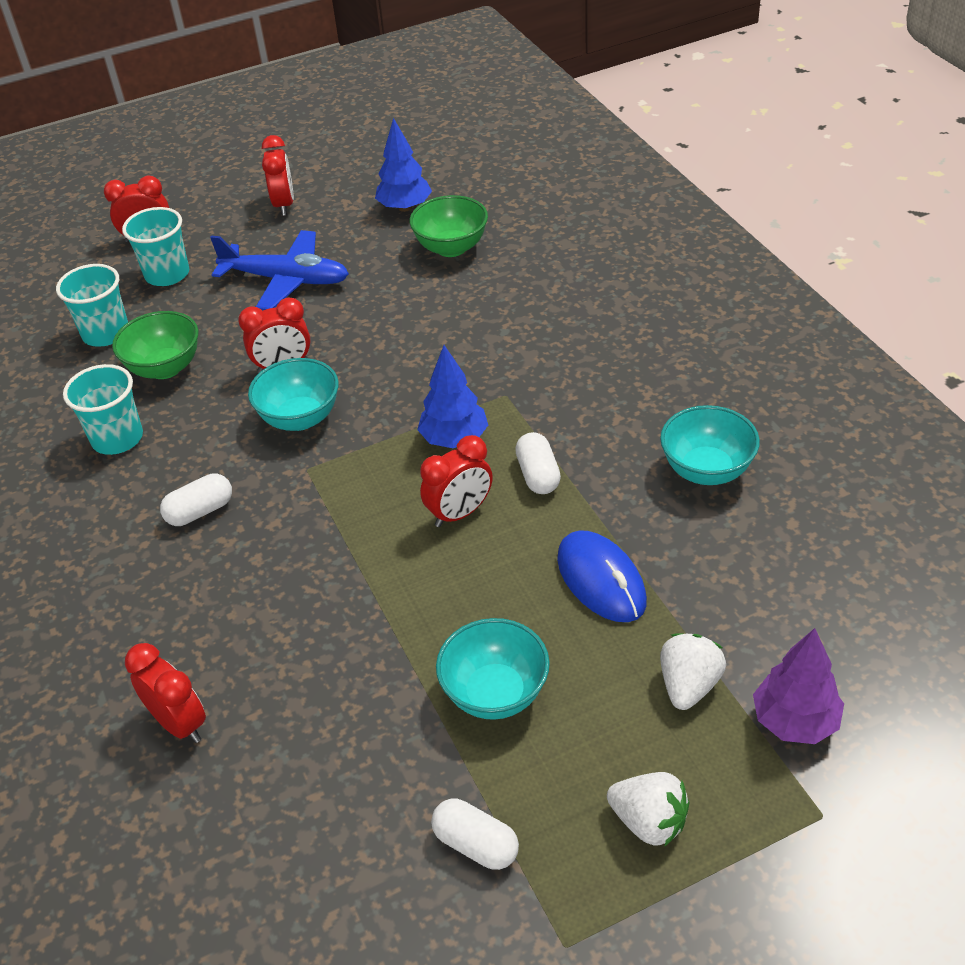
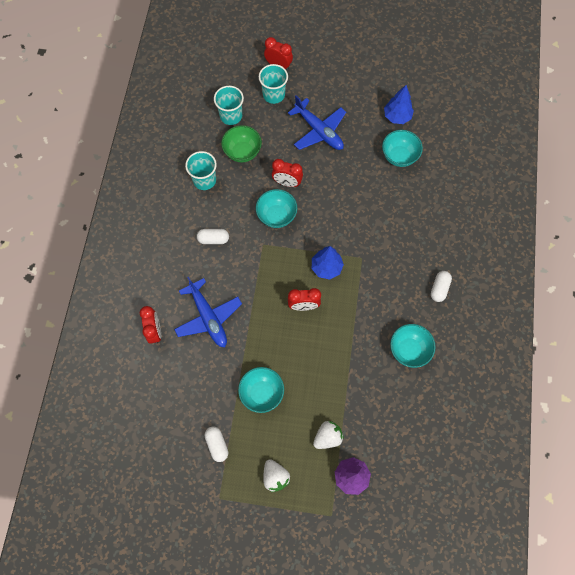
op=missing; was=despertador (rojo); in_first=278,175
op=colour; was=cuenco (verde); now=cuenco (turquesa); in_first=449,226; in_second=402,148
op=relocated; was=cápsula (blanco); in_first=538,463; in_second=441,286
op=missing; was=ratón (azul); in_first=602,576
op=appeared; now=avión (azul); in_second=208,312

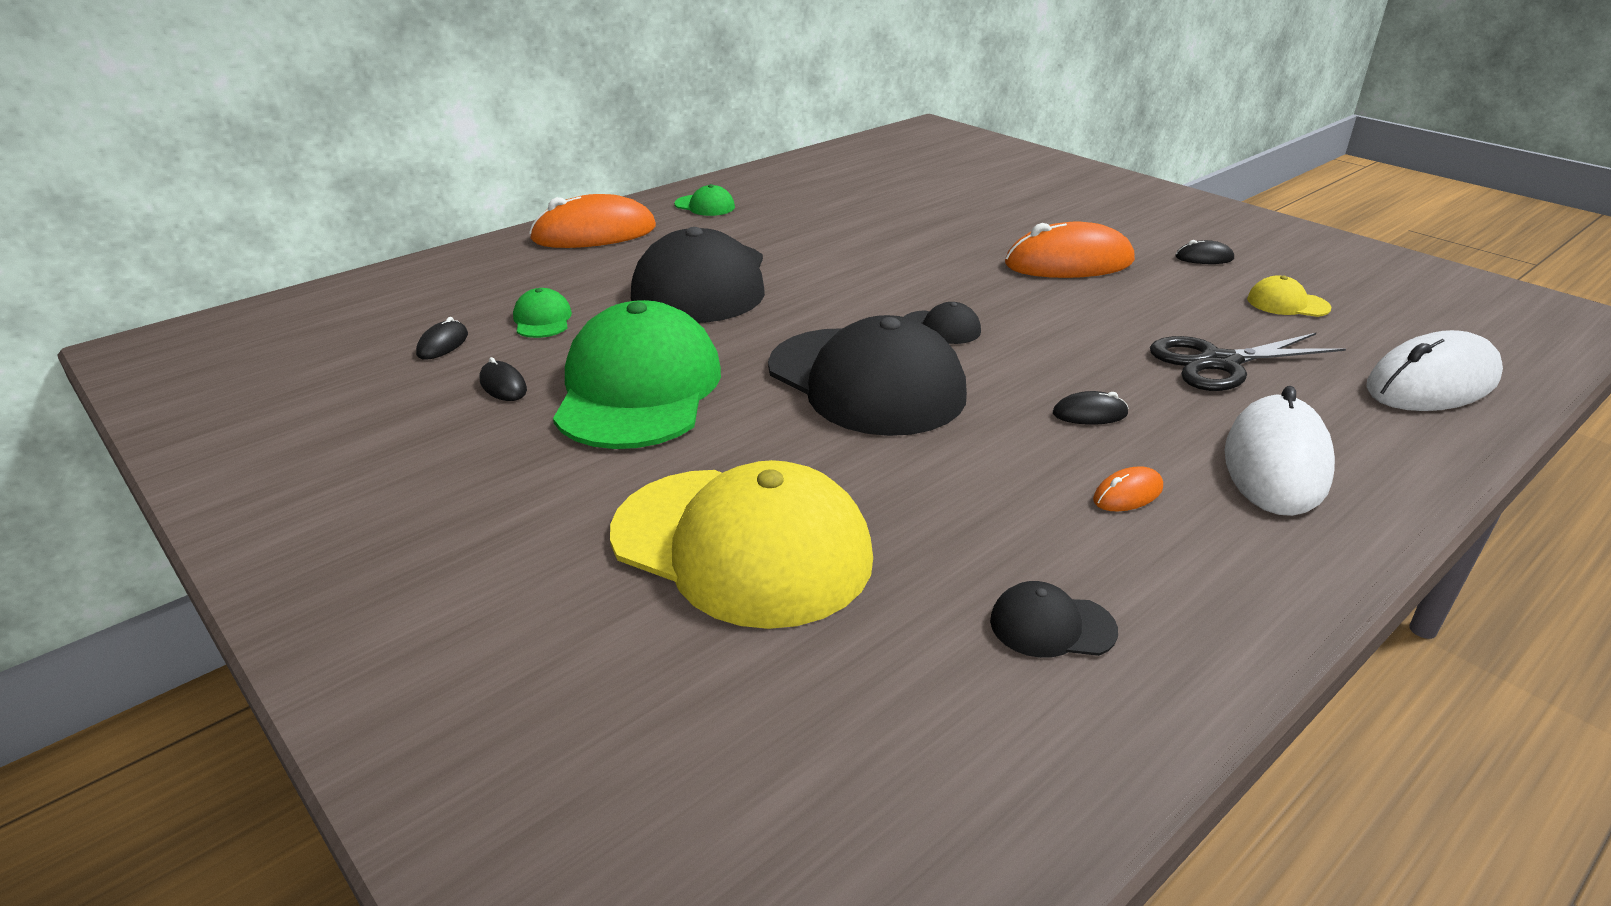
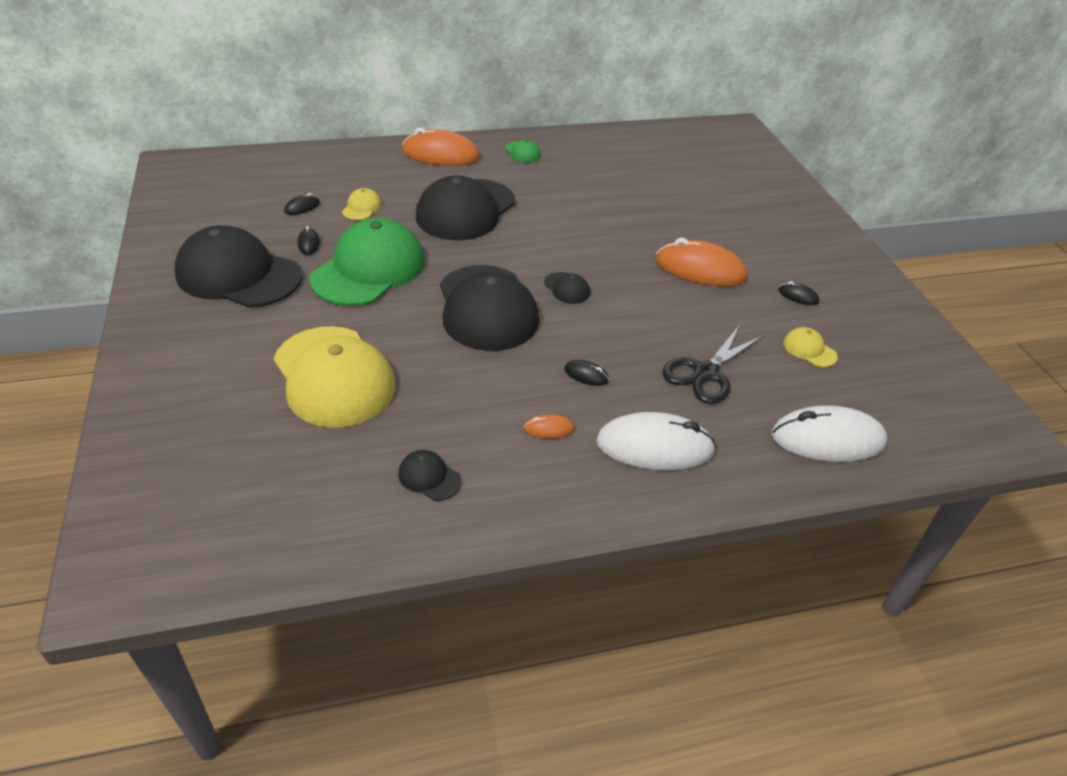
op=colour; was=gorra (verde); now=gorra (amarillo); in_first=542,313; in_second=362,204
op=spun; was=tijeras (negro); in_first=1248,362; in_second=713,364; clockwise=-60
op=spun; was=ratón (blanco); in_first=1280,451; in_second=656,441; clockwise=45
op=appeared; now=gorra (negro); in_second=238,266

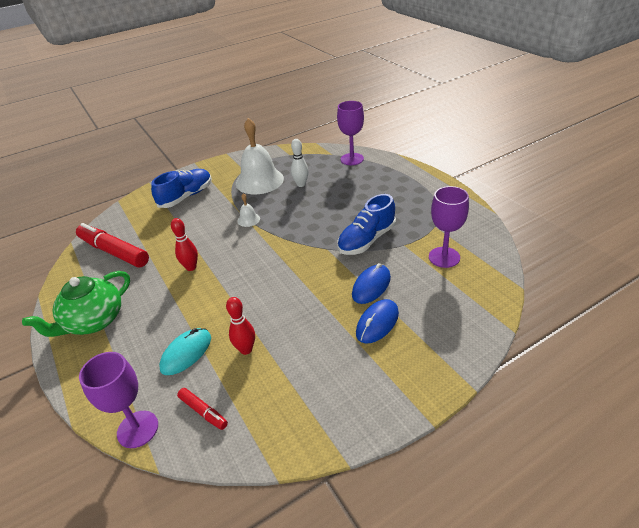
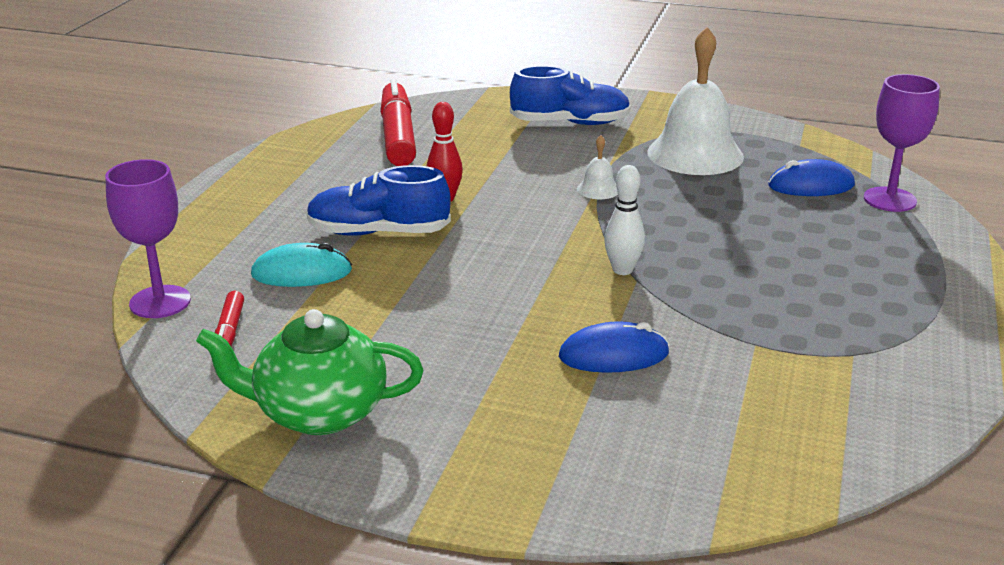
op=relocated; was=bolo (blanco); in_first=300,163; in_second=624,220
op=missing; was=copa (morado); in_first=449,227
op=relocated; was=zapato (azul); in_first=366,224; in_second=378,200
op=relocated; was=tetera (verde); in_first=76,304; in_second=310,372
op=missing; was=bolo (rojo); in_first=240,326
op=relocated; was=ratón (azul); in_first=377,321; in_second=811,177

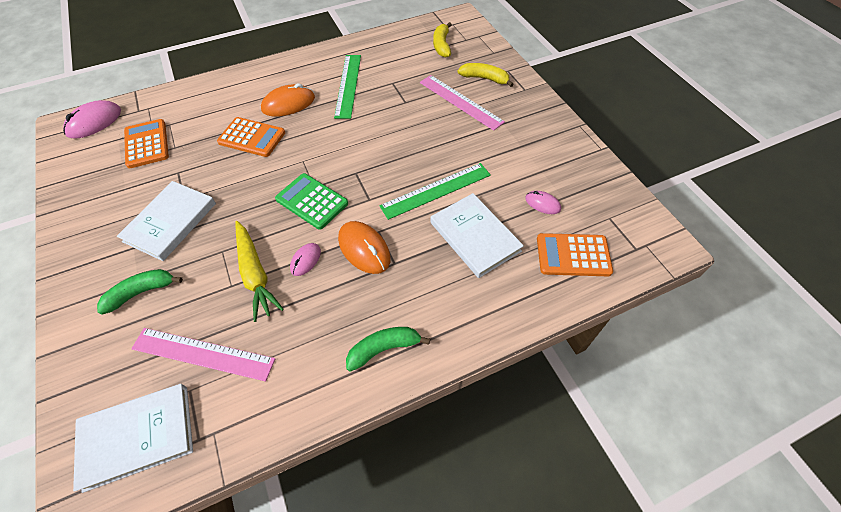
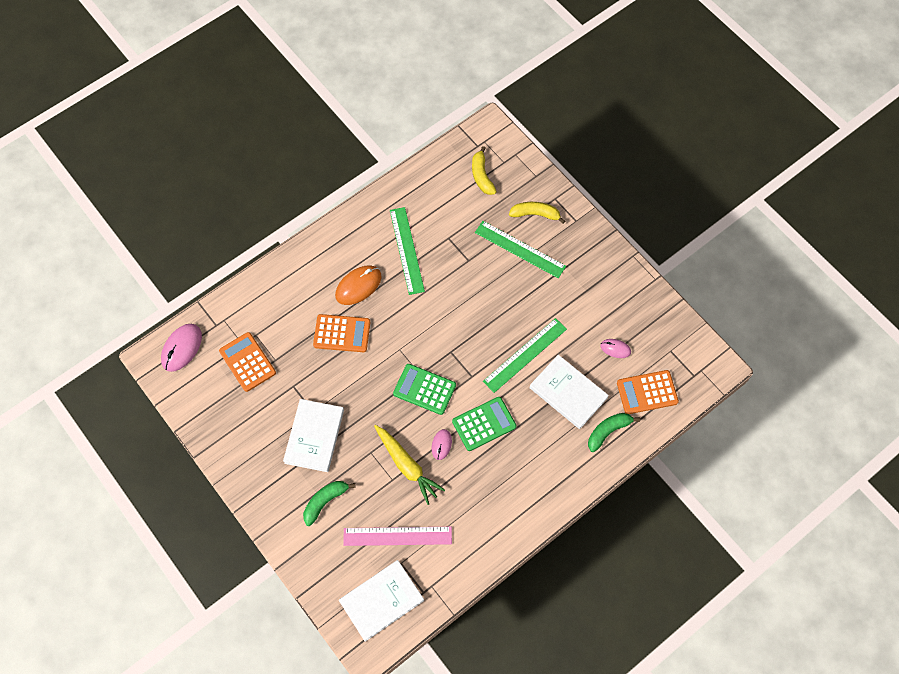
op=colour; was=regla (rosa); now=regla (verde); in_first=462,103; in_second=520,249
op=exchanged; was=ratón (naranja); now=calculadora (verde); in_first=364,247; in_second=484,424
op=relocated; was=plátano (verde); in_first=388,349; in_second=614,432

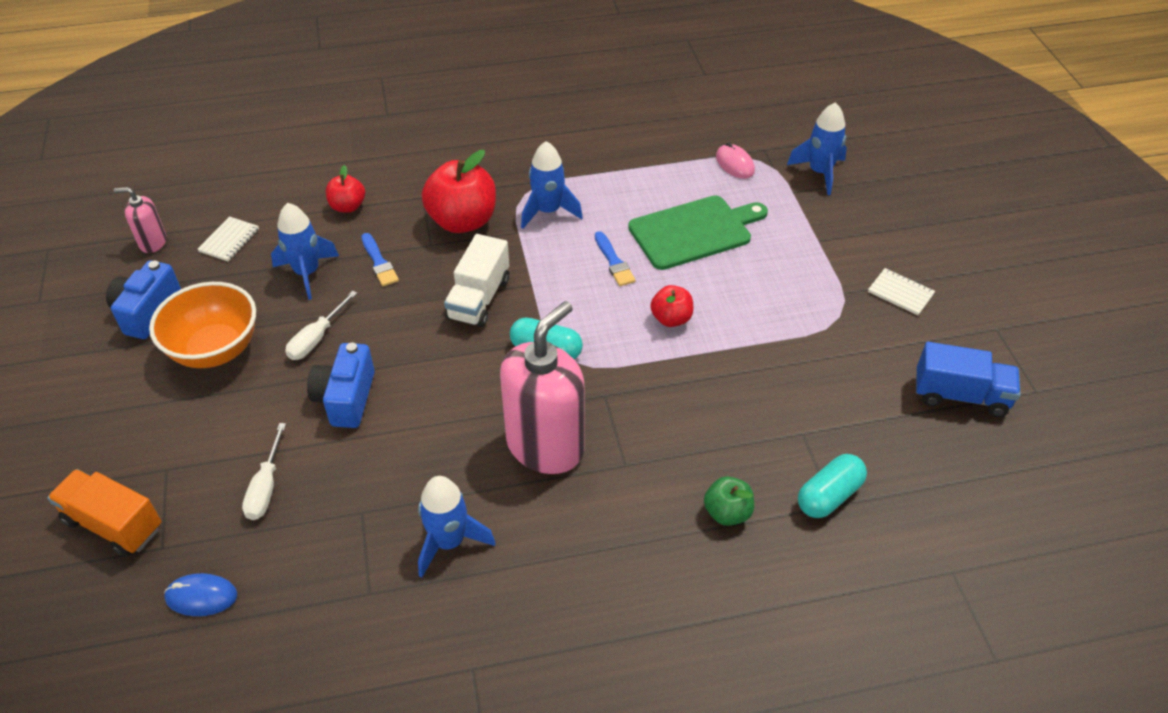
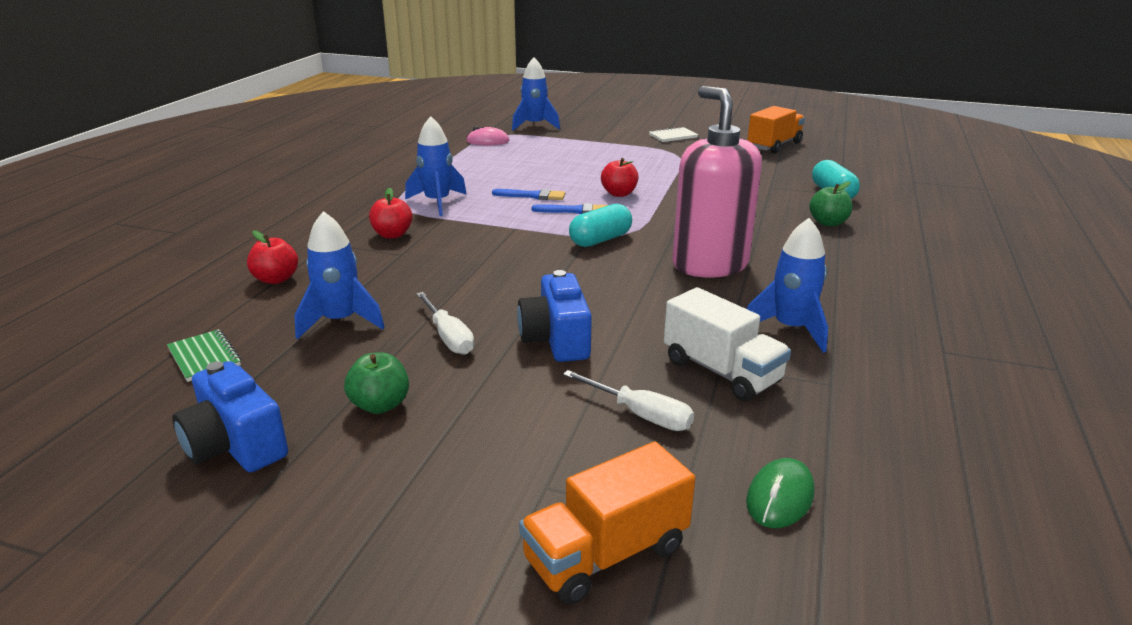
op=size; was=manzana (rojo); in_first=459,191; in_second=391,213; ratio=0.54
op=missing; was=dispensador de jabón (rosa); in_first=140,220
op=missing; was=tabla de cortar (verde); in_first=698,232
op=colour; was=cuaderno (blanco); now=cuaderno (verde); in_first=228,239; in_second=204,355
op=relocated; was=pincel (azul); in_first=380,259; in_second=570,208
op=relocated; was=camión (blanco); in_first=476,280; in_second=727,344
op=exchanged; was=cuenco (naranja); now=manzana (verde); in_first=202,325; in_second=376,383
op=spun; was=cámara (azul); in_first=341,385; in_second=554,316; clockwise=45
op=colour; was=camión (azul); now=camión (naranja); in_first=968,379; in_second=776,130
op=colour; was=ratón (azul); now=ratón (verde); in_first=200,594; in_second=780,493

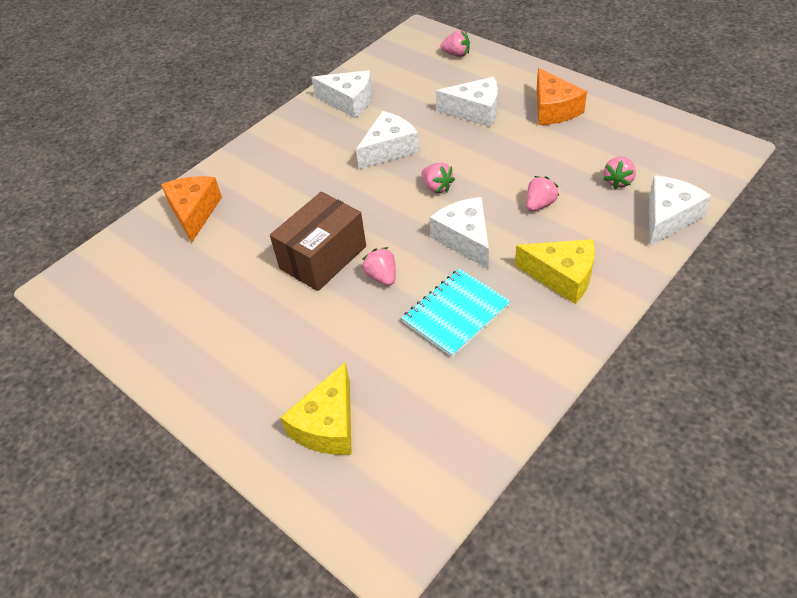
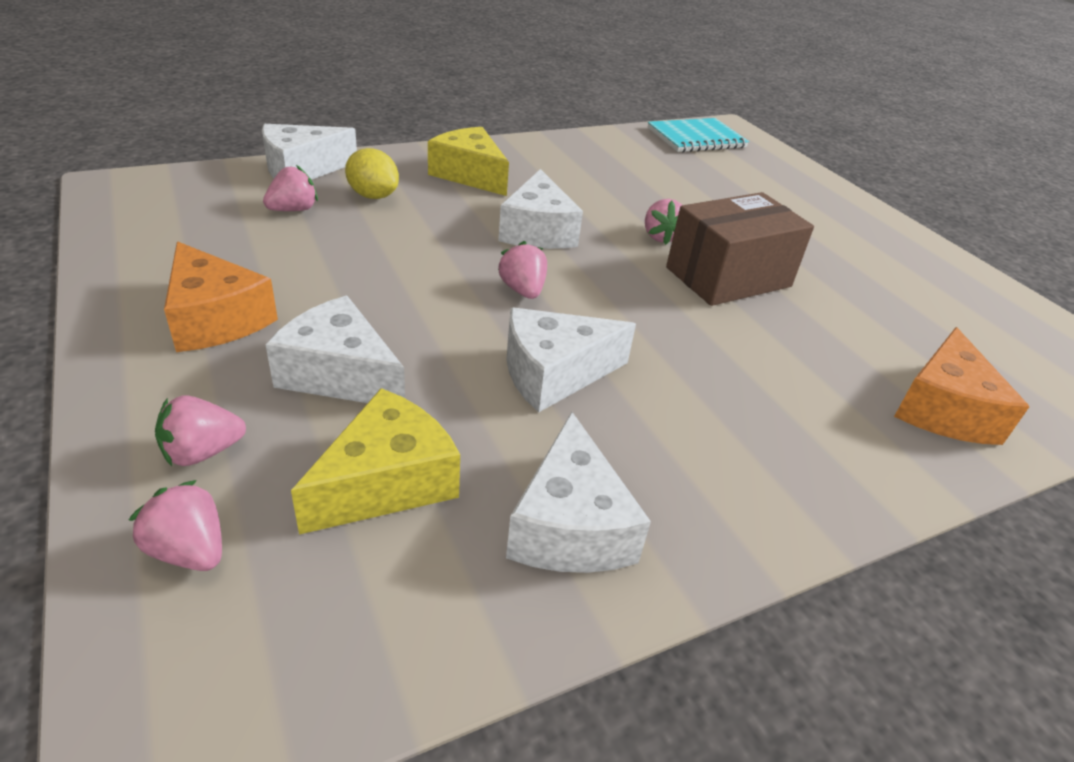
op=spun; was=queso (naranja); in_first=562,96; in_second=221,296; clockwise=135
op=spun; was=queso (blanco); in_first=341,94; in_second=578,492; clockwise=-135
op=relocated; was=fresa (rosa); in_first=542,193; in_second=200,431
op=relocated; was=cuaderno (turquesa); in_first=455,313; in_second=698,135
op=relocated; was=queso (amarillo); in_first=316,408; in_second=375,461
op=appeared; now=limón (amarillo); in_second=372,173

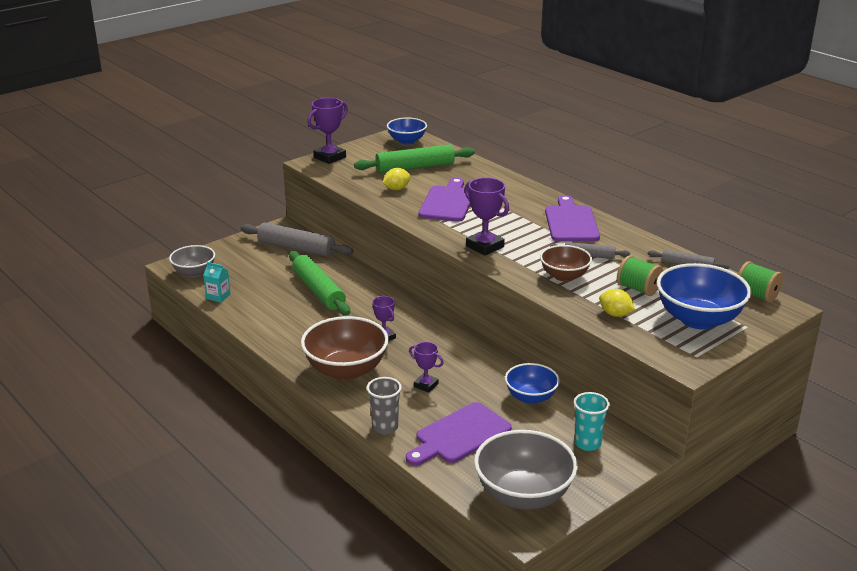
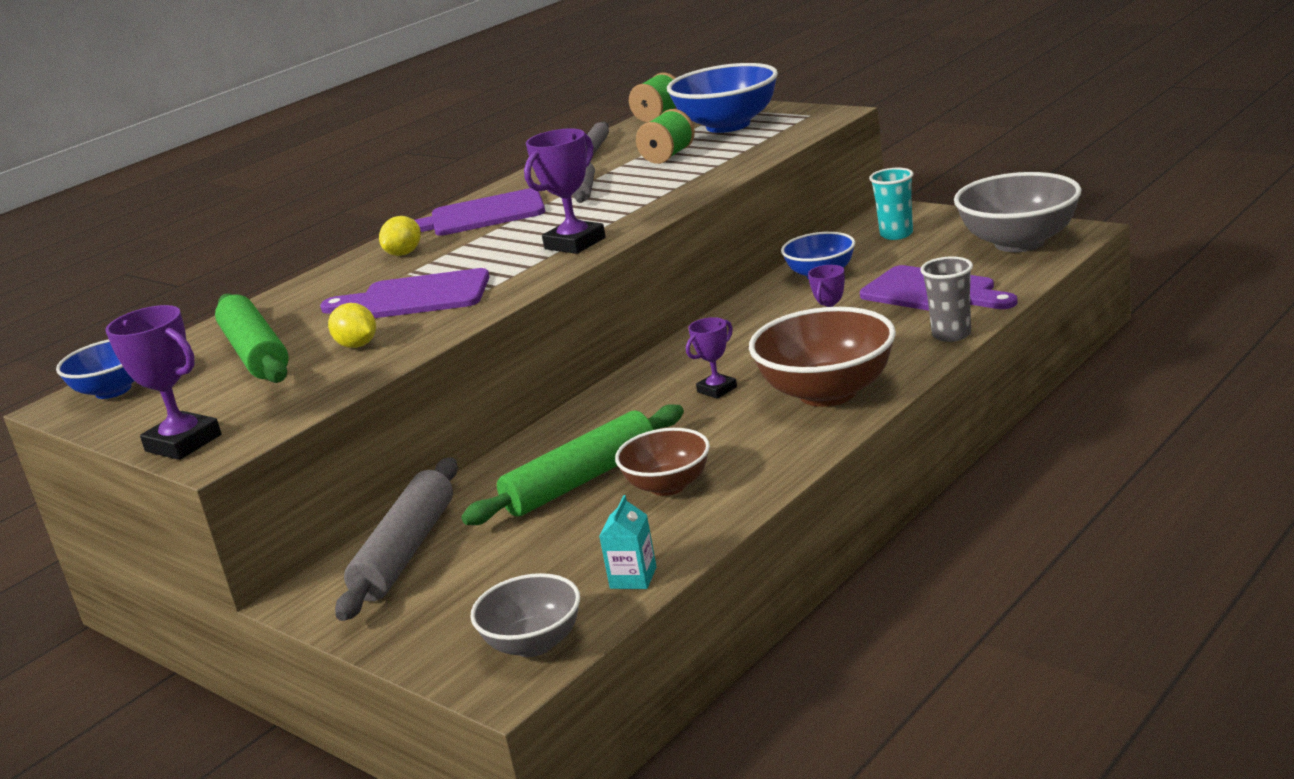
op=relocated; was=cuenco (marrón); in_first=566,263; in_second=662,462
op=relocated; was=limón (amarillo); in_first=617,303; in_second=400,236

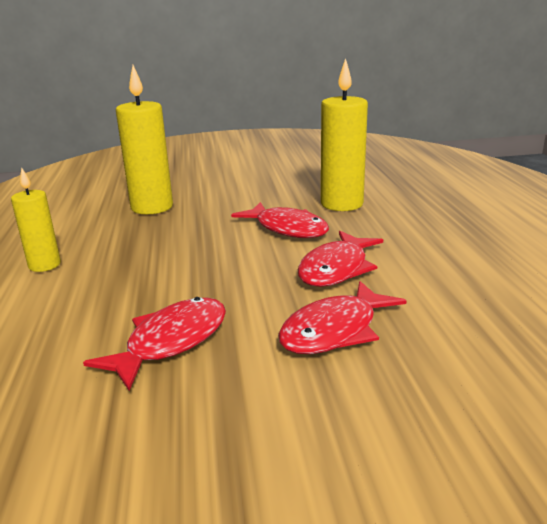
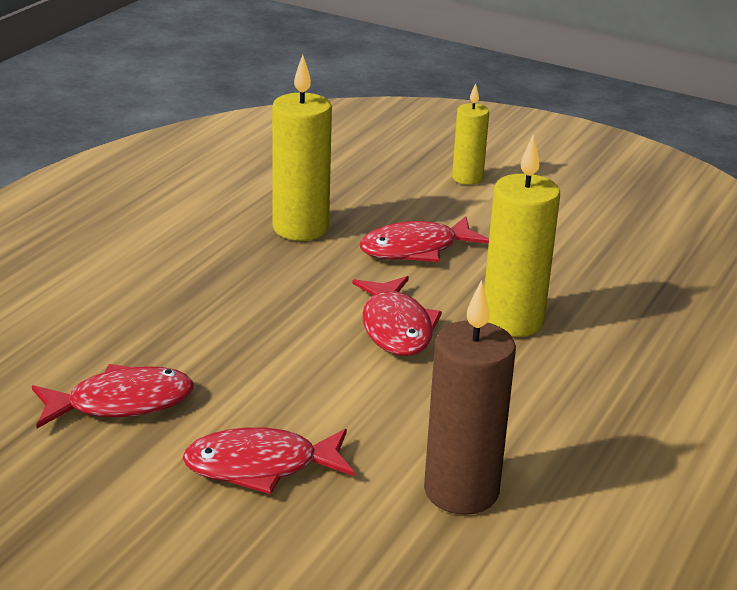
op=relocated; was=vela (amarillo); in_first=36,219; in_second=470,134
op=relocated; was=pez (rojo); in_first=340,259; in_second=424,239
op=appeared; now=vela (marrón); in_second=470,397

